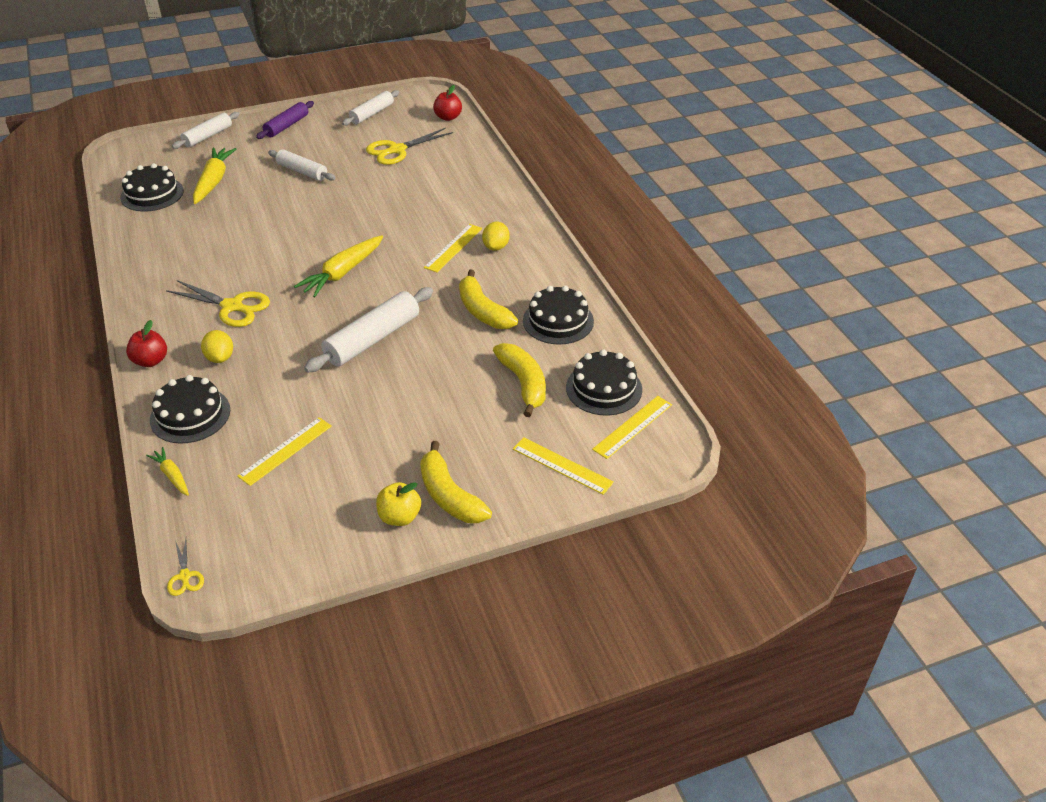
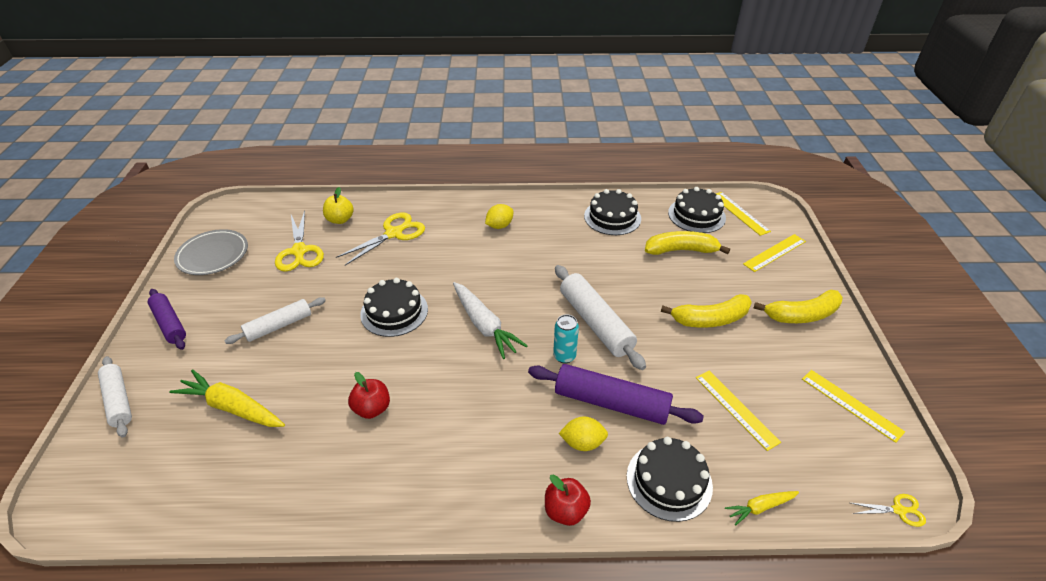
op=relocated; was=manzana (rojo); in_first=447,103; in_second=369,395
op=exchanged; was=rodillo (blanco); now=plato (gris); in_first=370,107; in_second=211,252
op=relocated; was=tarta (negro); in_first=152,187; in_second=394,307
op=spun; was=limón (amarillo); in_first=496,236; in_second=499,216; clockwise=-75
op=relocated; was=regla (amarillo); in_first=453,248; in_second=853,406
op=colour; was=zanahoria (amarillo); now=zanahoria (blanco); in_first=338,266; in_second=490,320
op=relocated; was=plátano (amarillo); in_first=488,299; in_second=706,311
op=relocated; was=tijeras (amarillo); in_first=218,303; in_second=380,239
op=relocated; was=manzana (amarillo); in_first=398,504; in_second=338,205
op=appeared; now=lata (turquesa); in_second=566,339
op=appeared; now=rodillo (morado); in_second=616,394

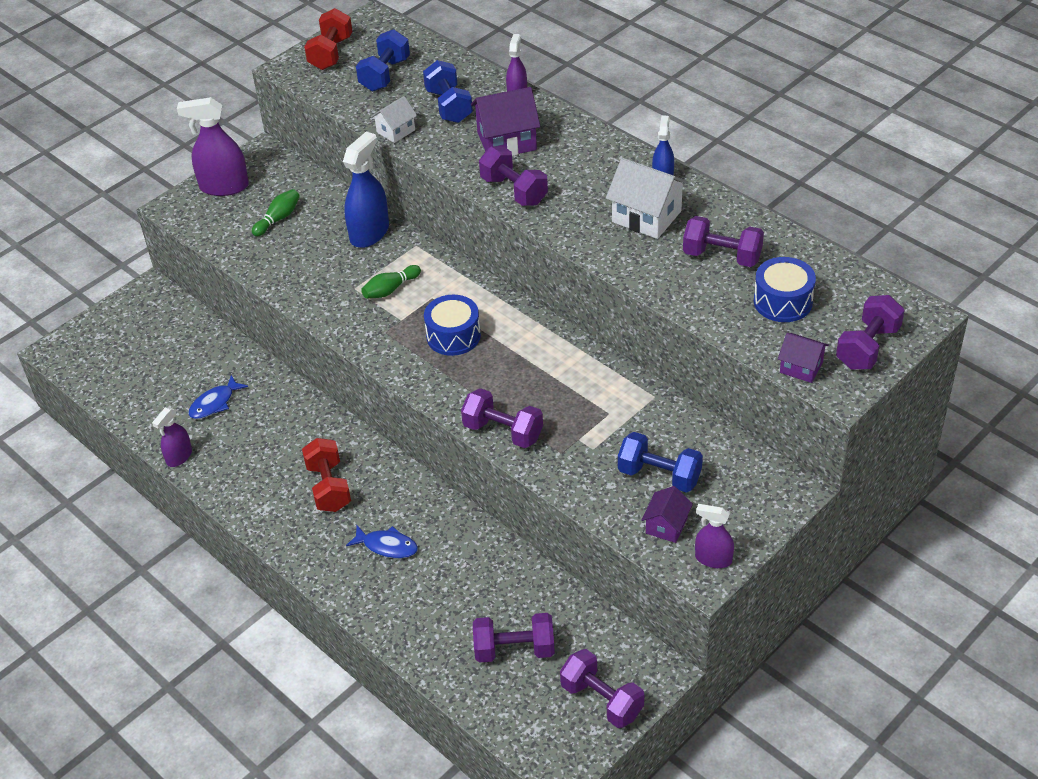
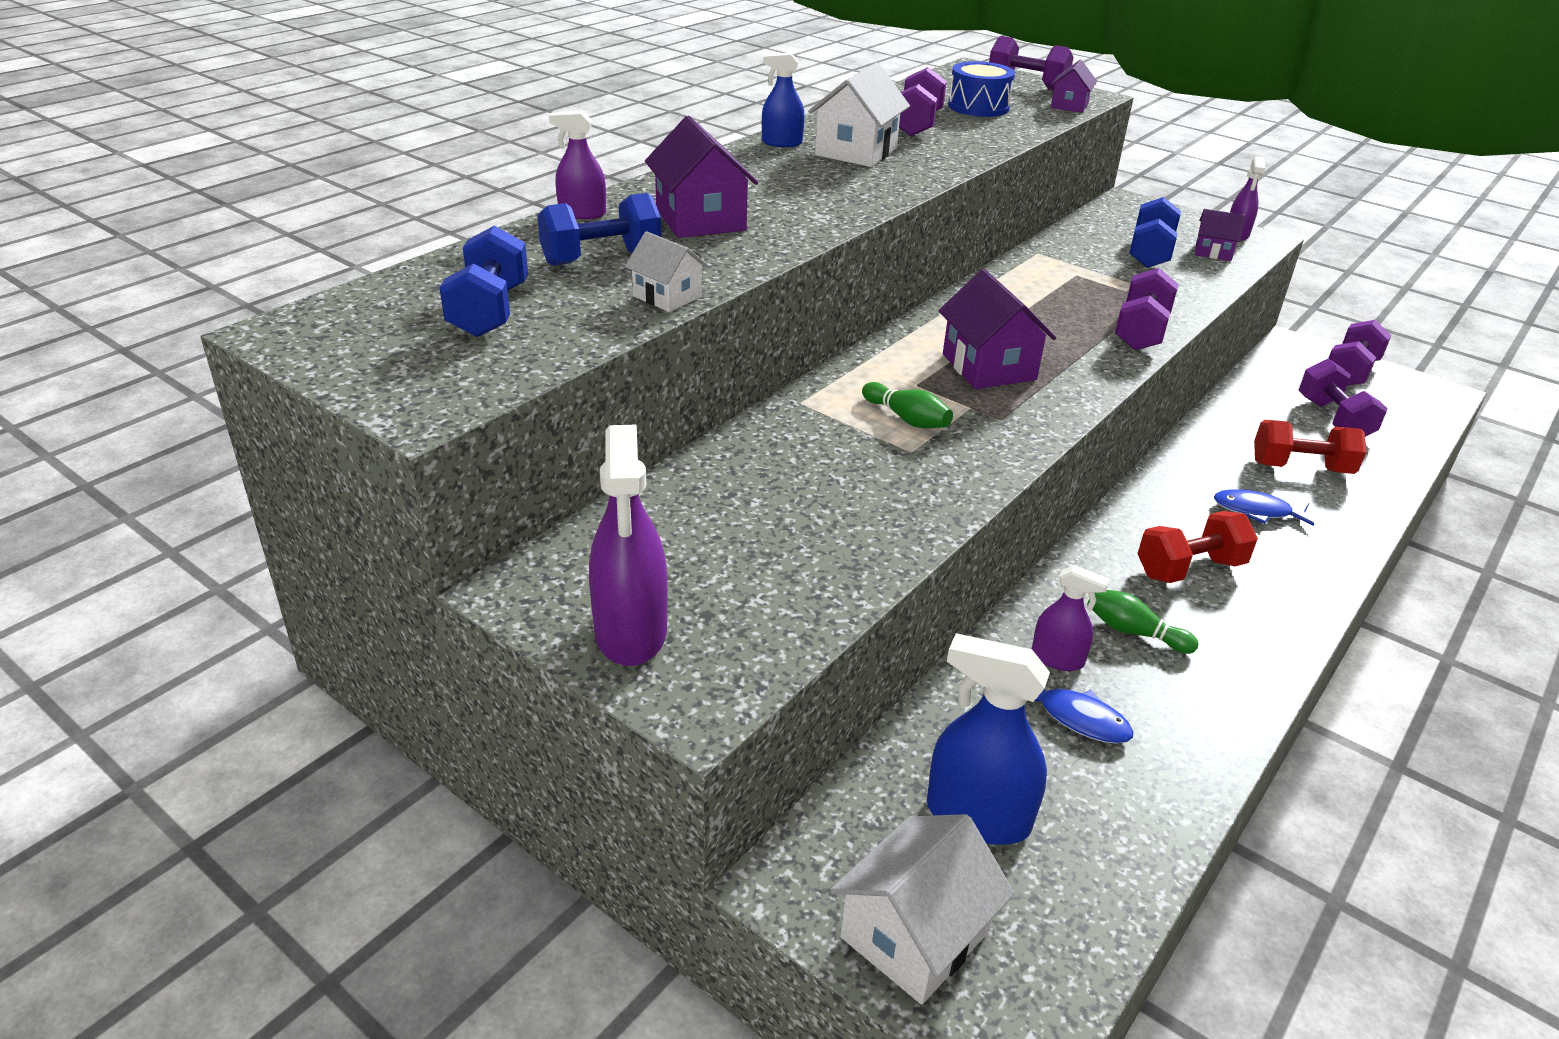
op=relocated; was=mancuerna (rojo); in_first=328,39; in_second=1310,447
op=spun; was=mancuerna (azul); in_first=383,60; in_second=483,281; clockwise=75
op=relocated; was=pulverizador (azul); in_first=366,190; in_second=988,739
op=missing; was=mancuerna (morado); in_first=513,176
op=relocated; was=bolo (verde); in_first=276,213; in_second=1142,622
op=exchanged; was=tambor (azul); now=casa (morado); in_first=452,325; in_second=997,329
op=relocated; was=pulverizador (morado); in_first=172,437; in_second=1071,618
op=spun; was=pez (azul); in_first=382,542; in_second=1264,507; clockwise=-90
op=appeared; now=casa (blanco); in_second=922,909

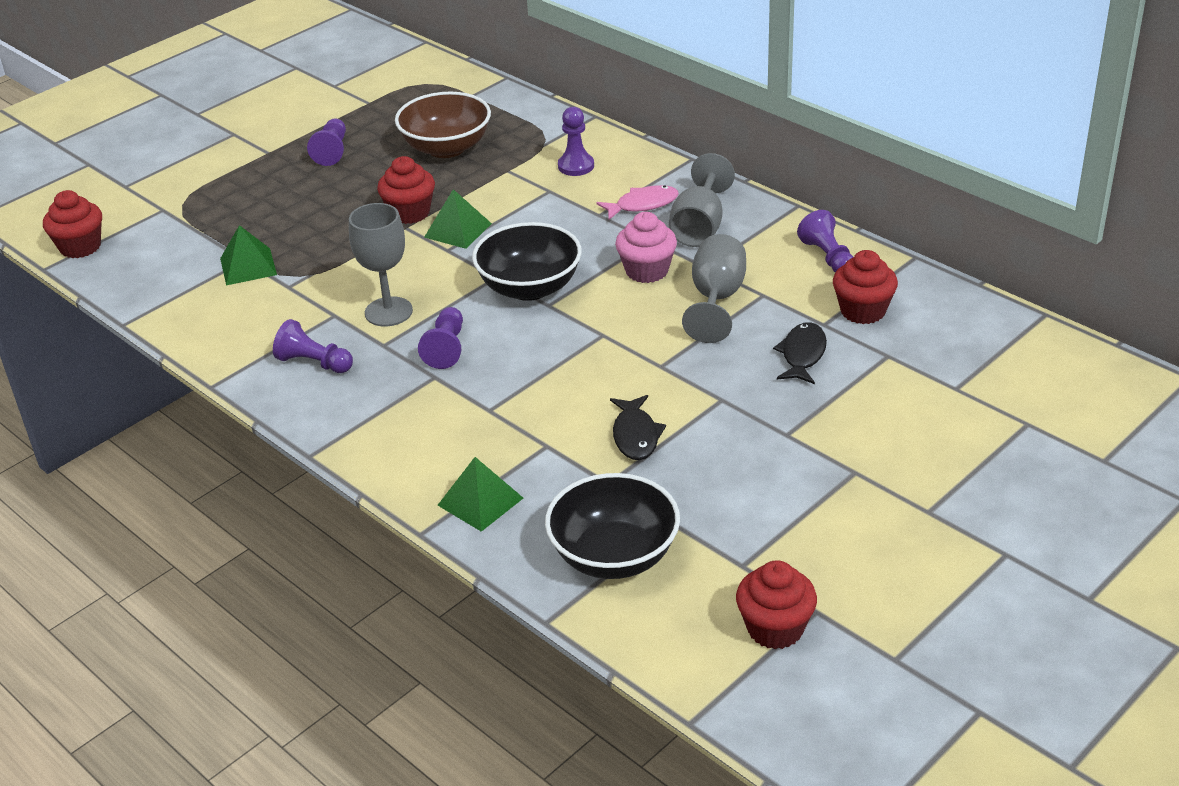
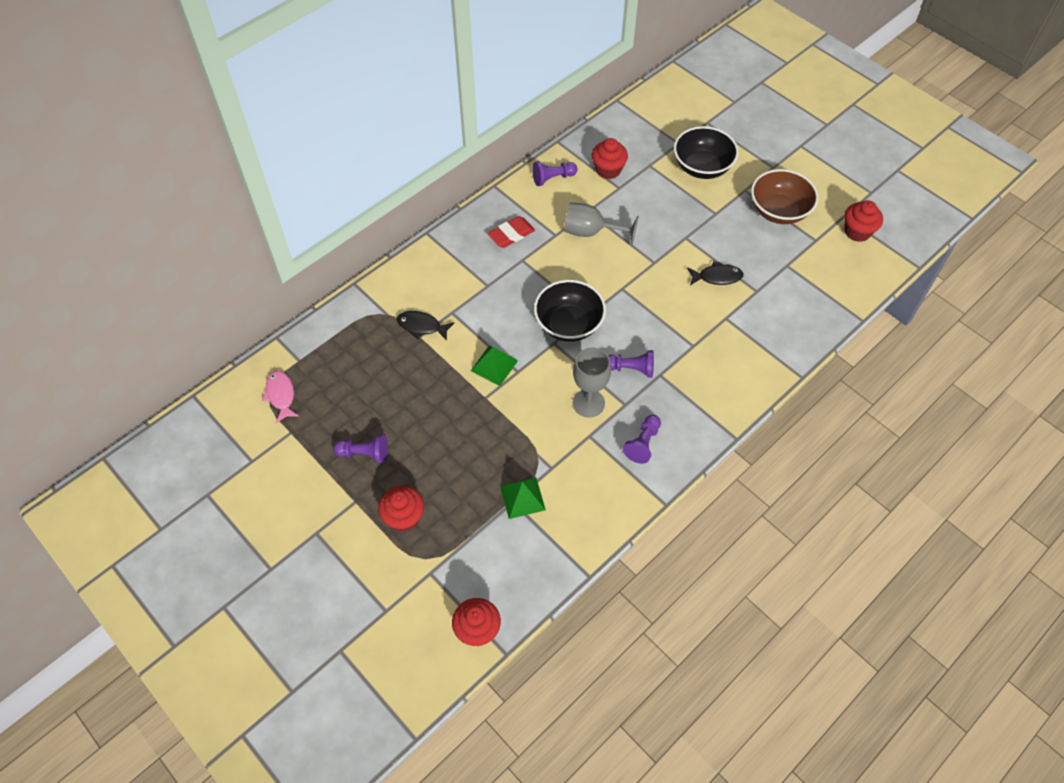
op=relocated; was=cuenco (marrón); in_first=443,125; in_second=784,196
op=missing; was=peón (morado); in_first=576,141
op=exchanged; was=copa (gris); now=goma de borrar (rojo); in_first=702,200; in_second=511,232
op=relocated; was=magdalena (rojo); in_first=406,190; in_second=401,509
op=relocated; was=pez (rosa); in_first=637,202; in_second=280,396
op=missing; was=magdalena (rosa); in_first=646,247
op=relocated; was=pez (negro); in_first=800,353; in_second=425,326
op=missing; was=pirámide (verde); in_first=480,494
op=relocated; was=cuenco (negro); in_first=612,526; in_second=706,152

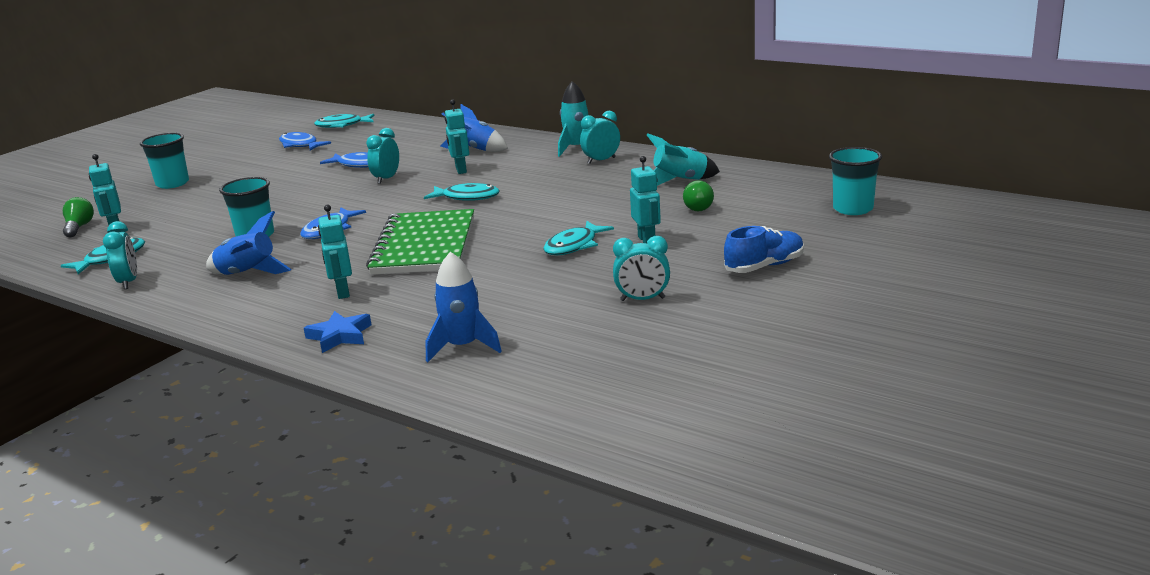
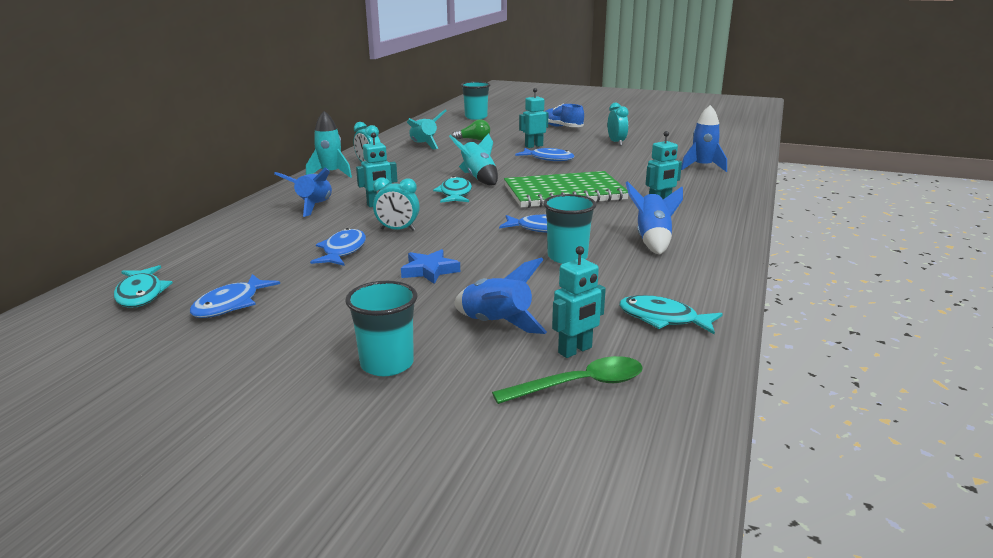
op=exchanged; was=bombilla (verde); now=cuchara (verde); in_first=78,217; in_second=567,380
op=missing; was=despertador (turquesa); in_first=120,255
op=colour; was=pez (turquesa); now=pez (azul); in_first=578,238; in_second=544,154
op=relocated; was=estrella (azul); in_first=338,332; in_second=430,266
op=appeared; now=cohete (turquesa); in_second=473,159
op=appeared; now=cohete (azul); in_second=500,295

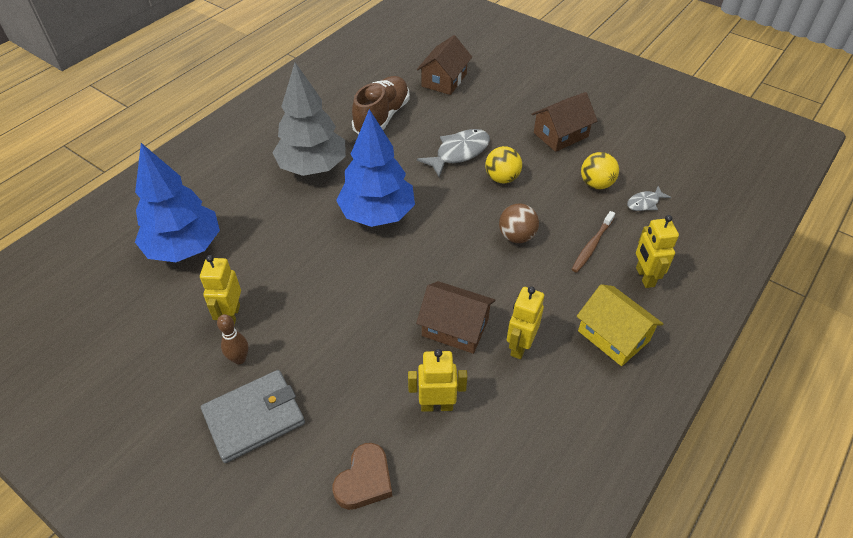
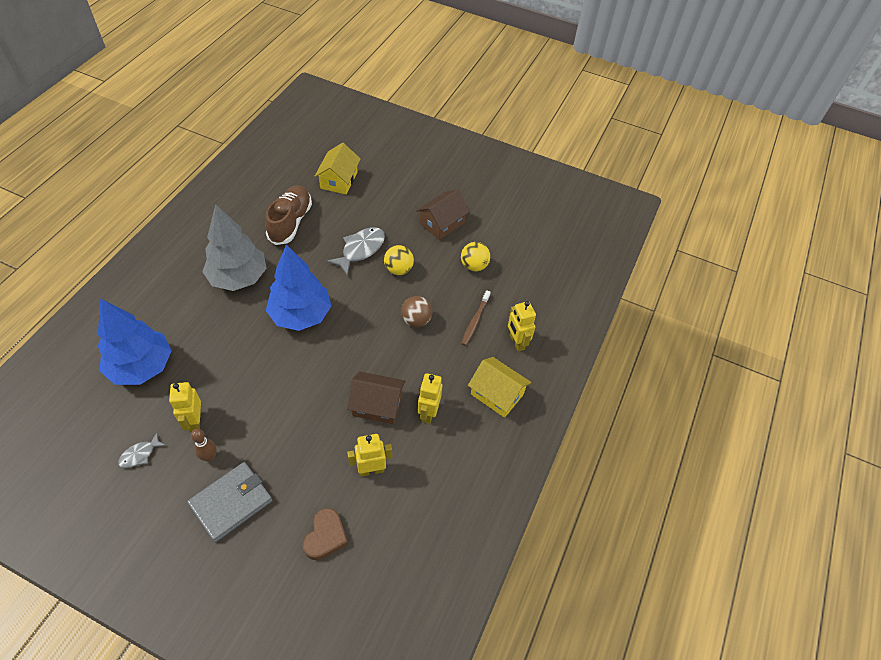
op=colour; was=casa (marrón); now=casa (amarillo); in_first=444,65; in_second=338,168
op=relocated; was=pez (gris); in_first=649,198; in_second=142,450

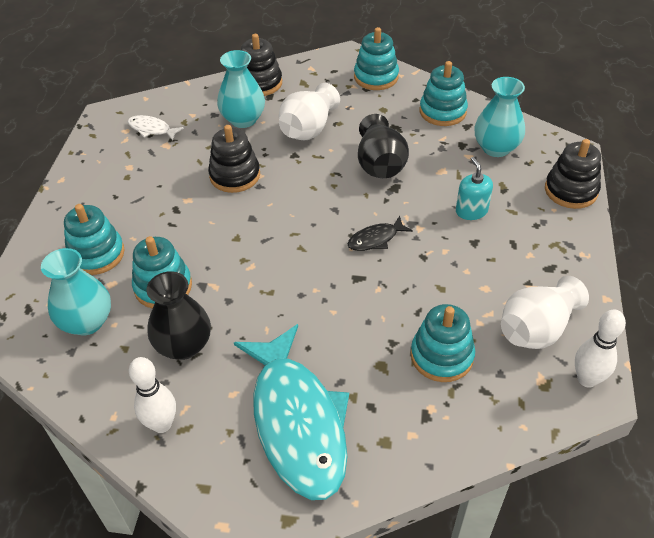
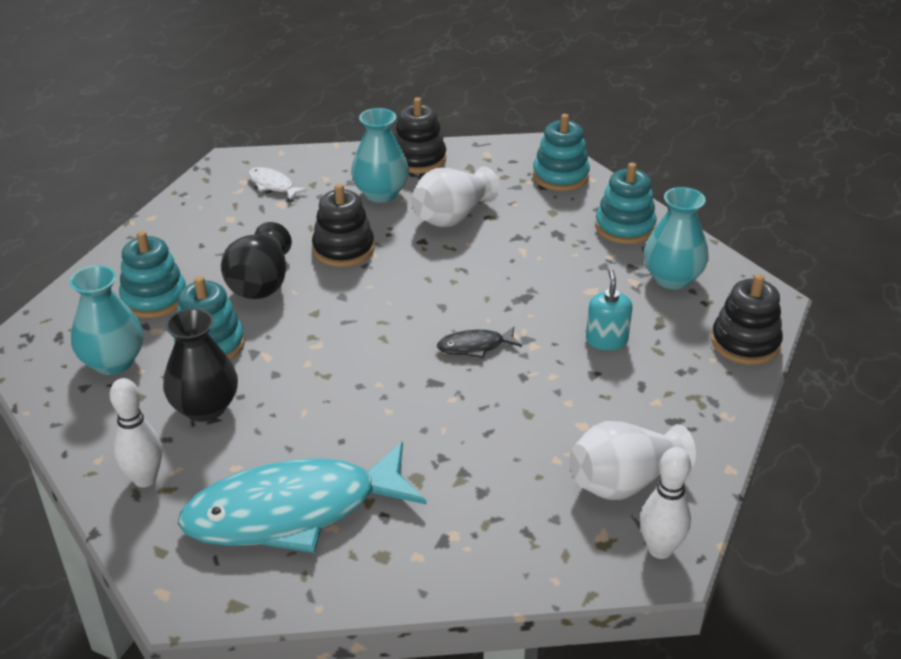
op=relocated; was=florero (negro); in_first=383,146; in_second=256,260
op=missing; was=juguete apilable (turquesa); in_first=443,343
op=spun; was=pez (turquesa); in_first=291,412; in_second=302,497; clockwise=75

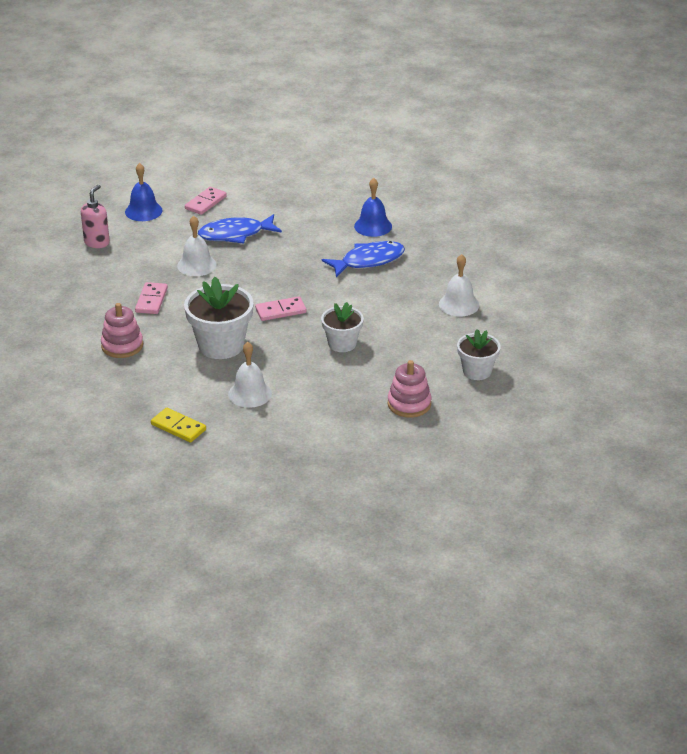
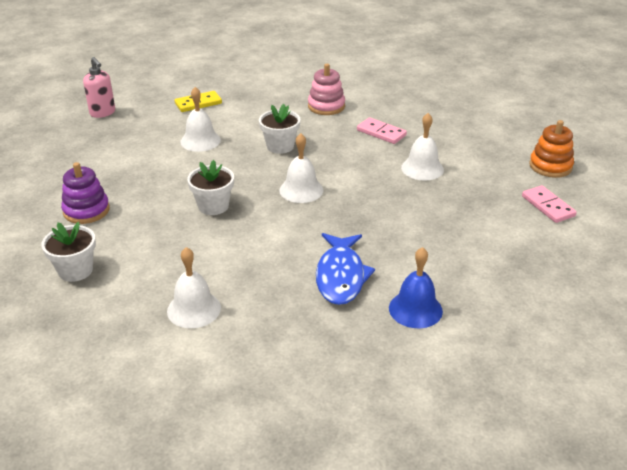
op=exchanged; was=campana (azul); now=juguete apilable (naranja); in_first=144,192; in_second=551,149
op=relocated; was=dispensador de jabón (rosa); in_first=95,216; in_second=99,87
op=missing; was=pez (azul); in_first=240,229
op=size; was=maceta (blanco); in_first=219,318; in_second=279,129; ratio=0.62
op=exchanged; was=ficha de dominó (rosa); now=campana (blanco); in_first=280,308; in_second=301,168
op=colour; was=juguete apilable (rosa); now=juguete apilable (morado); in_first=410,389; in_second=85,193

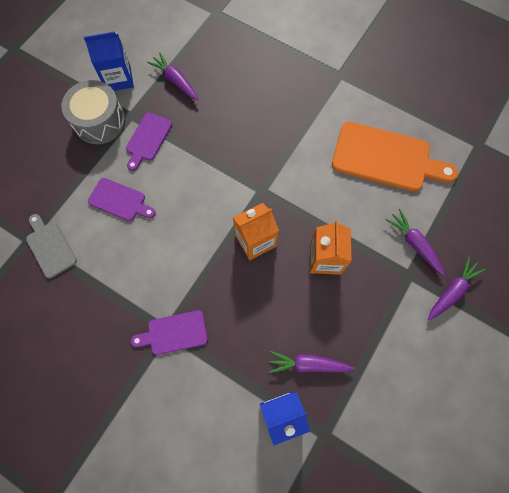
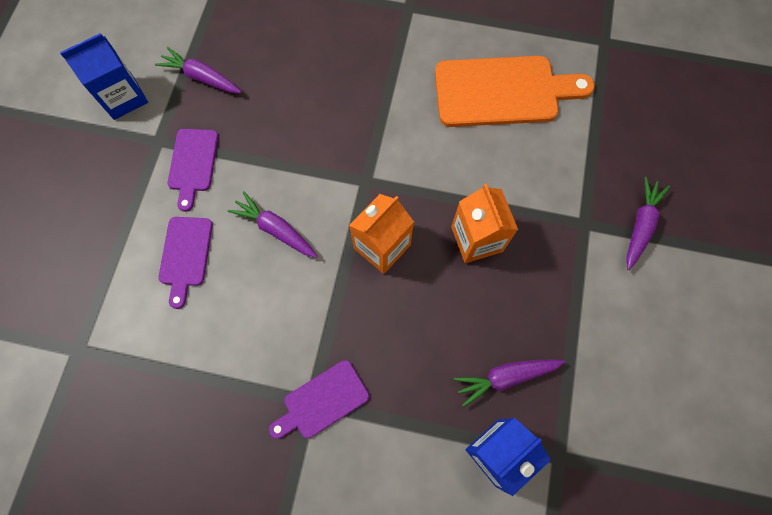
op=missing; was=tambor (gris); in_first=93,112
op=spun; was=tabla de cortar (morado); in_first=122,199; in_second=185,263; clockwise=90
op=relocated; was=zanahoria (morado); in_first=415,242; in_second=273,224
op=missing; was=tabla de cortar (gris); in_first=51,246

